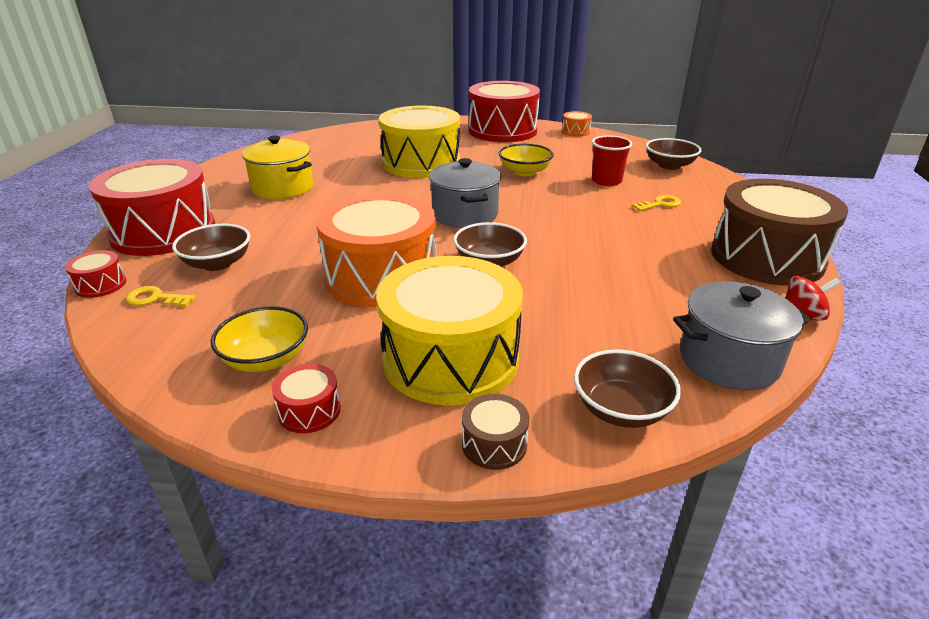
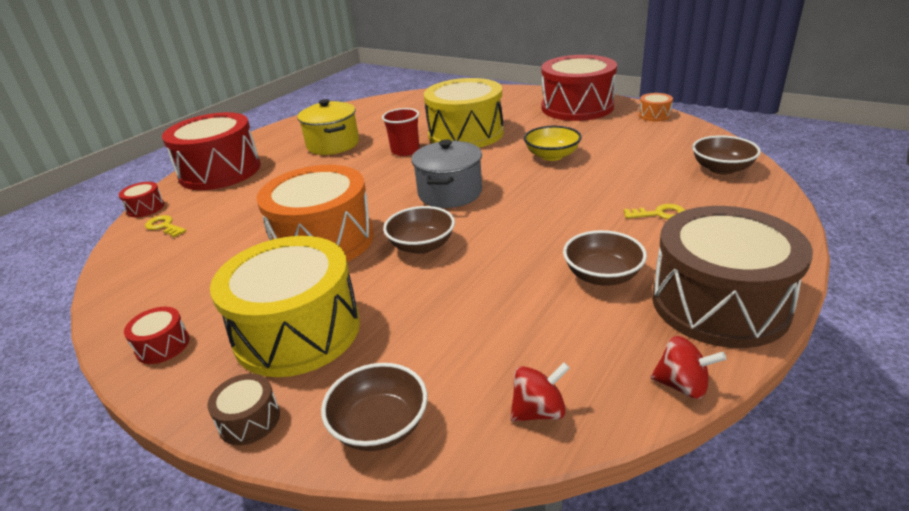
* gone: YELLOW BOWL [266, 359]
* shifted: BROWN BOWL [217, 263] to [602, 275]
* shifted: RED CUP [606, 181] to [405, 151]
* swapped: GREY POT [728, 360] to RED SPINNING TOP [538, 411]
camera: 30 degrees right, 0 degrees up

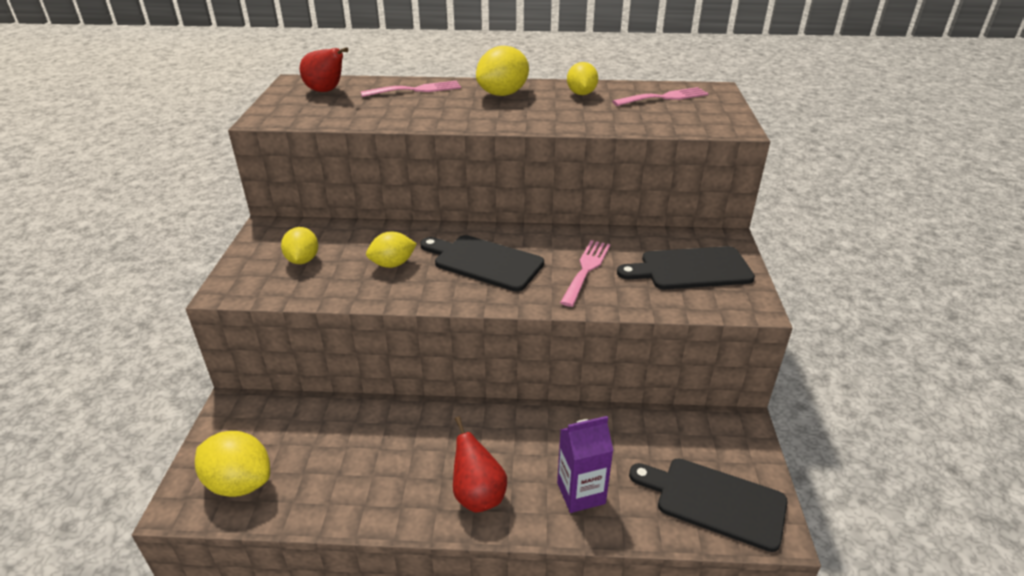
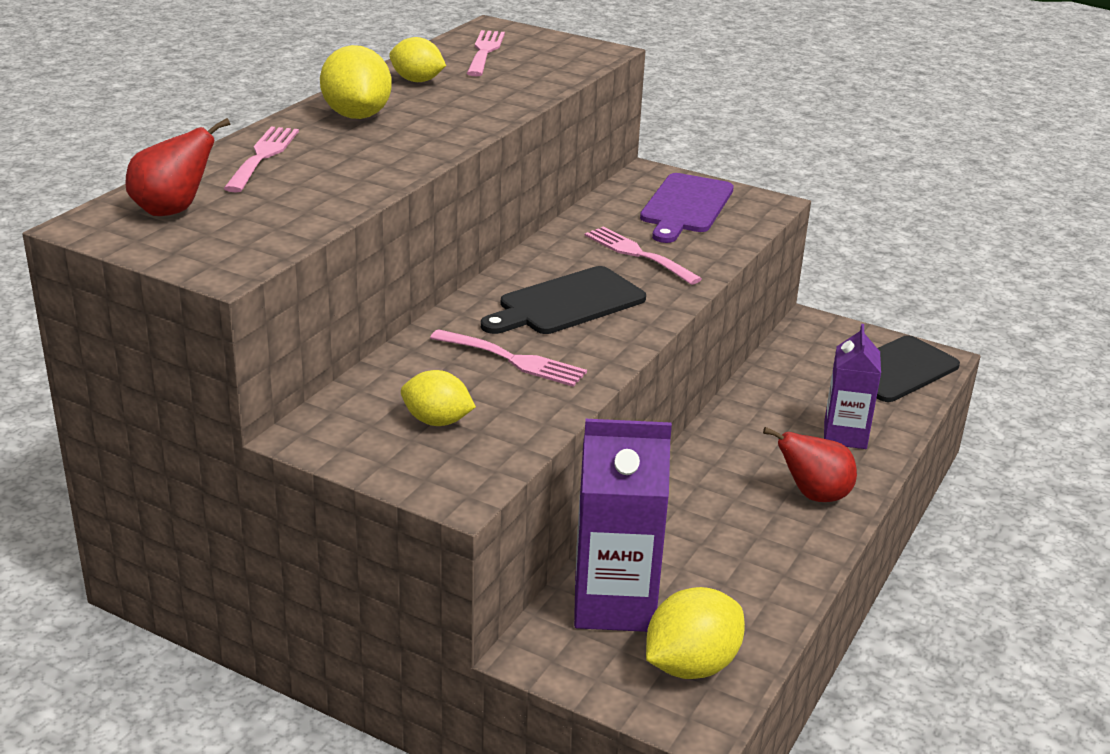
* new: PURPLE CARTON [614, 604]
* swapped: YELLOW LEMON [392, 264] to PINK FORK [514, 360]
* repainted: BLACK CUTTING BOARD [690, 269] to PURPLE CUTTING BOARD [685, 206]
camera: 65 degrees left, 5 degrees down

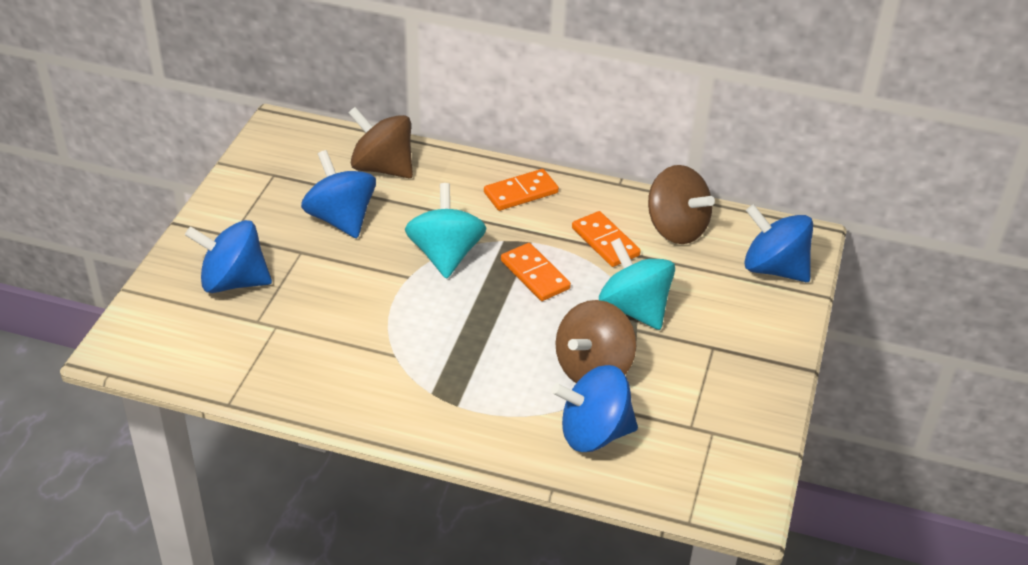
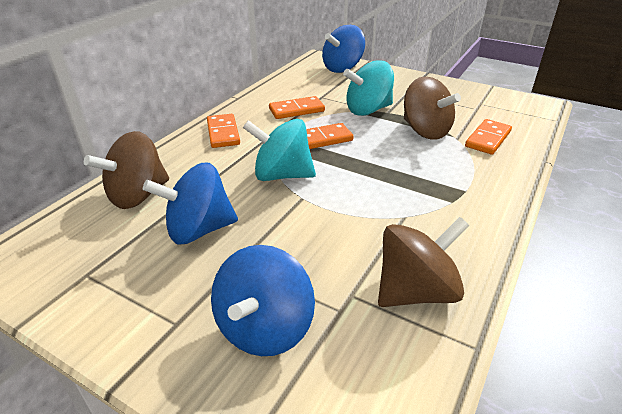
* shifted: BROWN SPINNING TOP [676, 229] to [415, 291]
* swapped: BLUE SPINNING TOP [594, 433] to ORANGE DOMINO [488, 139]
camera: 75 degrees left, 5 degrees down

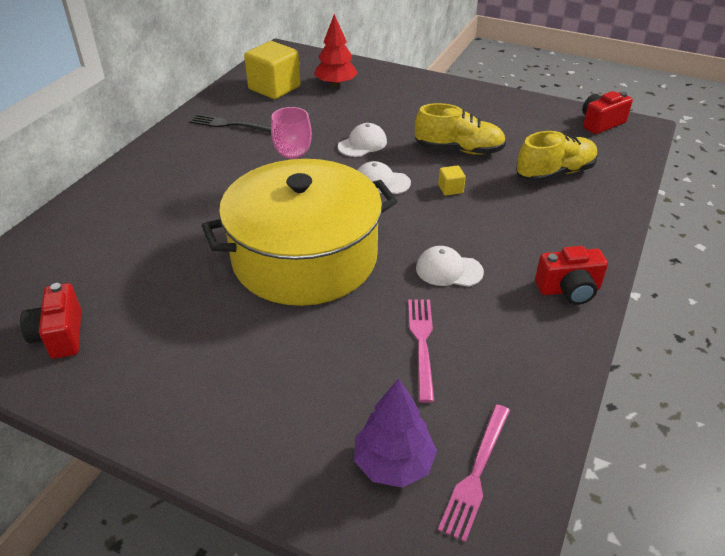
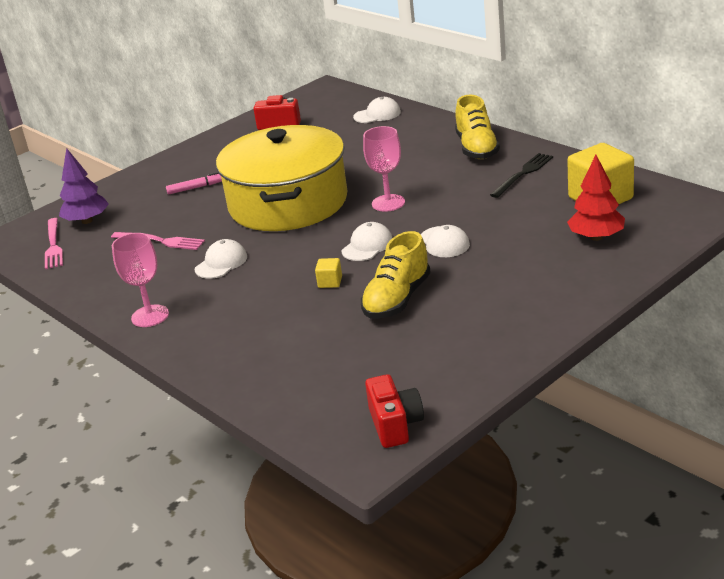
* new: PINK MARKER [197, 187]
* new: WHITE CAP [377, 114]
* shifted: YELLOW SHOE [555, 173] to [477, 148]
* swapped: RED CAMERA [569, 290] to PINK GOBLET [150, 316]
* rotated: PINK FORK [476, 473] = [53, 245] 150 degrees counterclockwise
camera: 115 degrees right, 10 degrees down

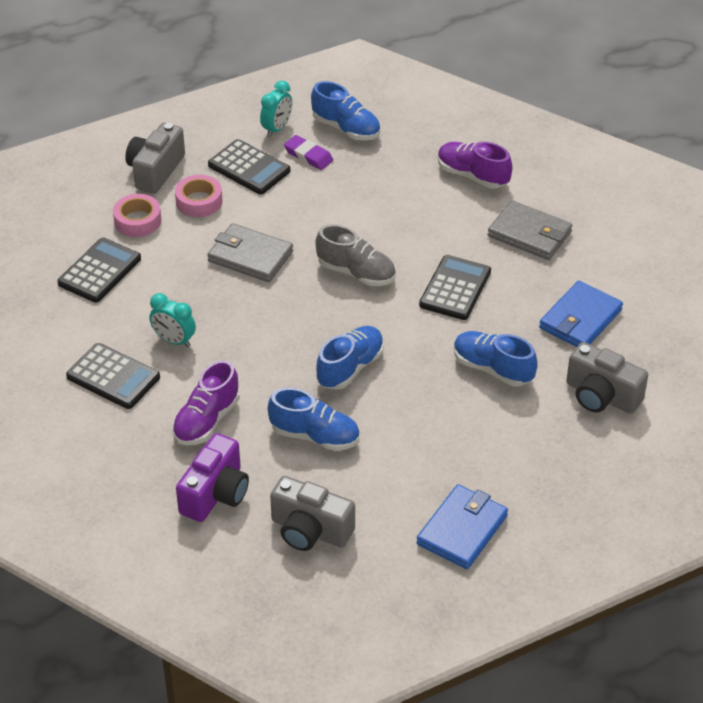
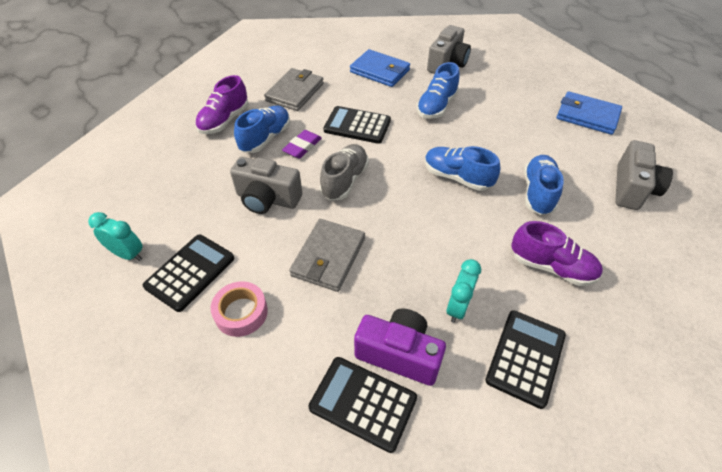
* gone: PINK TAPE [137, 221]
* shifted: GREY CAMERA [155, 171] to [267, 199]
* shifted: PURPLE CAMERA [215, 494] to [399, 354]
* shifted: PURPLE ERASER [308, 155] to [302, 147]
* shifted: BLUE SHOE [346, 128] to [265, 138]
camera: 95 degrees left, 5 degrees up

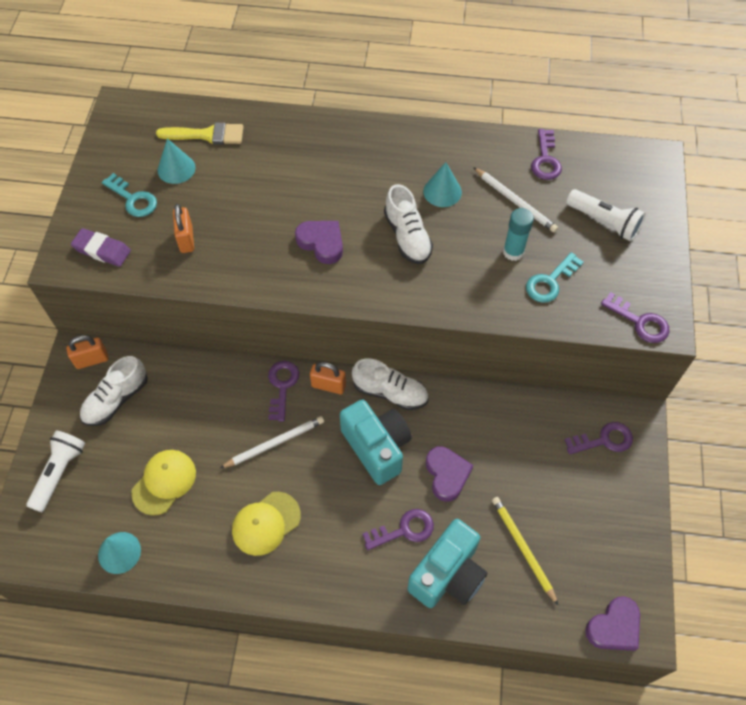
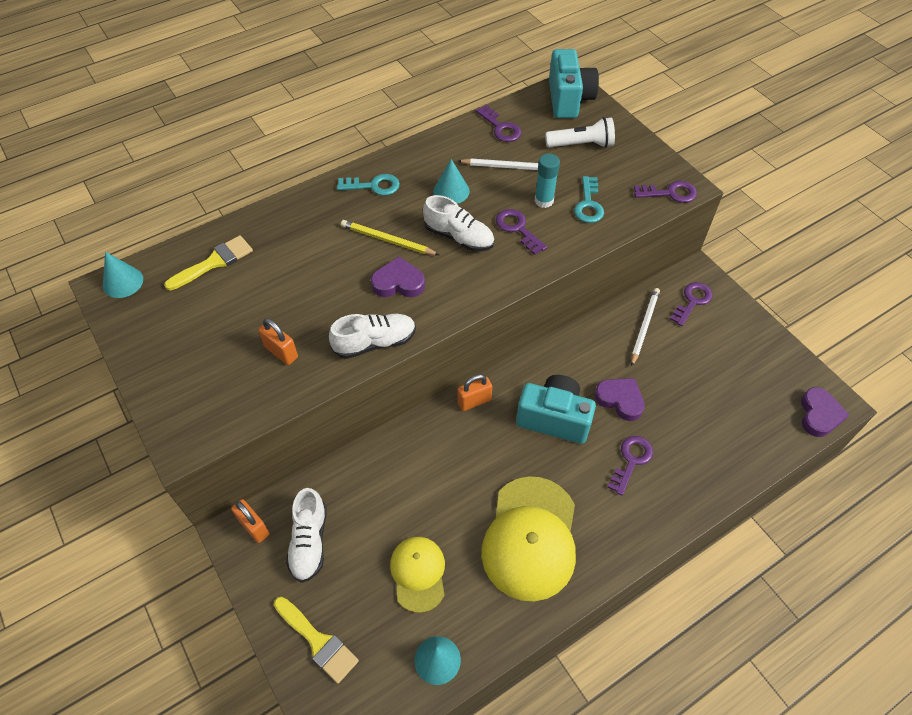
* gone: PURPLE ERASER [102, 250]
* shifted: TURQUOISE KEY [133, 199] to [373, 186]
* shifted: TURQUOISE CONE [176, 169] to [123, 282]
* shifted: WHITE PENCIL [275, 443] to [644, 326]
* shifted: PURPLE KEY [282, 386] to [518, 229]
* shifted: WHITE SHOE [390, 392] to [375, 342]
* shifted: TURQUOISE CAMERA [448, 574] to [568, 100]
* shifted: YELLOW PENCIL [522, 548] to [387, 240]
* swapped: WHITE FLASHLIGHT [59, 473] to YELLOW BRUSH [318, 641]
* rotated: ORANGE PADLOCK [92, 360] = [254, 527] 75 degrees counterclockwise
* scaled: YELLOW CAP [266, 523] = [530, 538] x1.73
camera: 40 degrees left, 5 degrees down

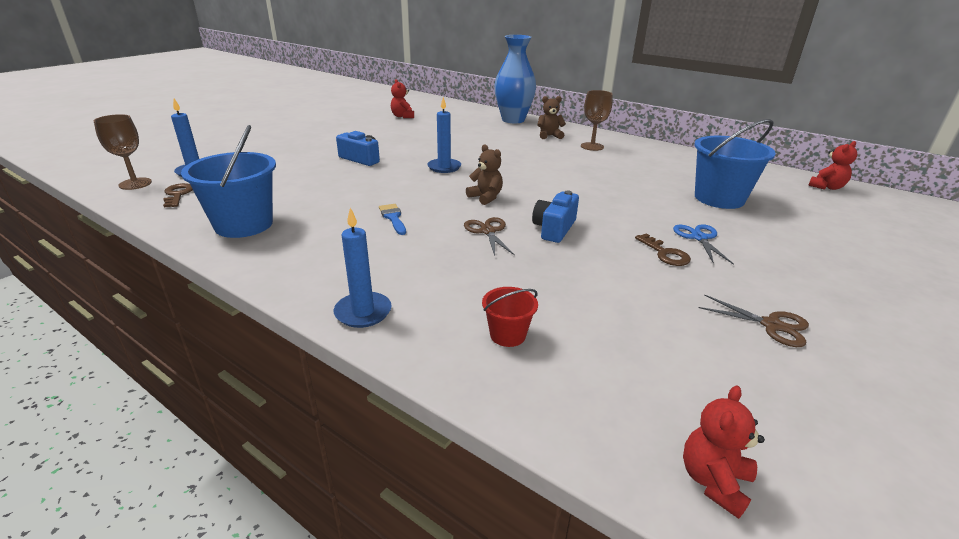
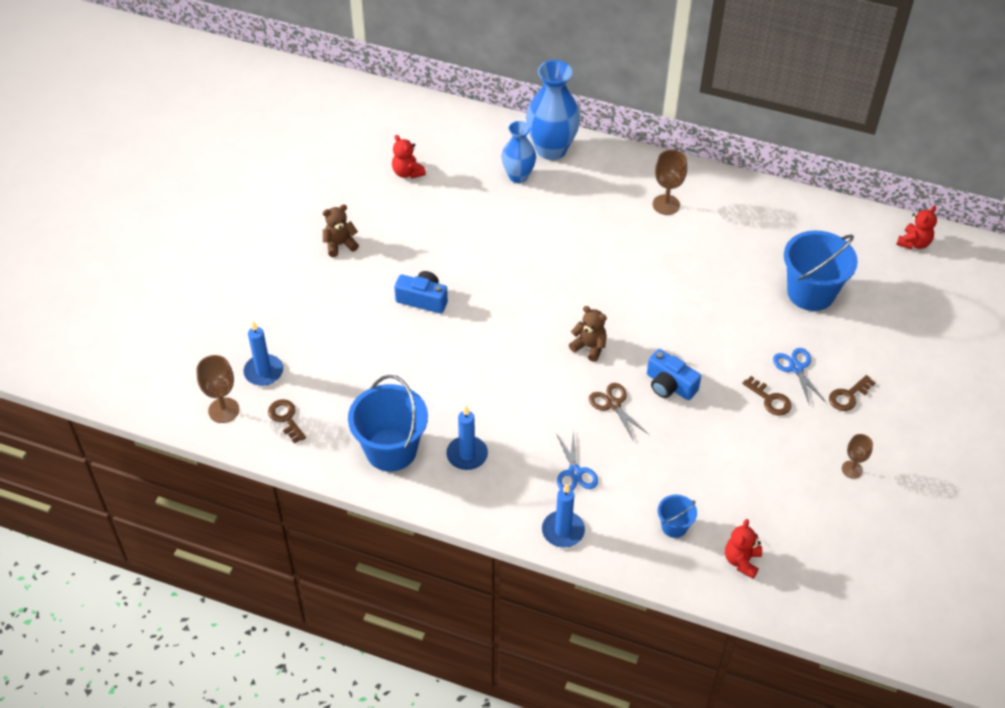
* gone: BLUE BRUSH [393, 218]
* new: BLUE VASE [518, 176]
* new: BLUE SCISSORS [574, 472]
* new: BROWN KEY [848, 396]
* shifted: BLUE CANDLE [444, 167] to [467, 455]
* shifted: BROWN TEDDY BEAR [549, 136] to [340, 244]
* shifted: RED TEDDY BEAR [713, 481] to [741, 561]
* swapped: BROWN SCISSORS [771, 325] to BROWN GOBLET [852, 469]
* repainted: RED BUCKET [508, 335] to BLUE BUCKET [674, 526]
* rotated: BLUE CAMERA [554, 229] = [669, 385] 60 degrees counterclockwise
camera: 15 degrees left, 20 degrees up

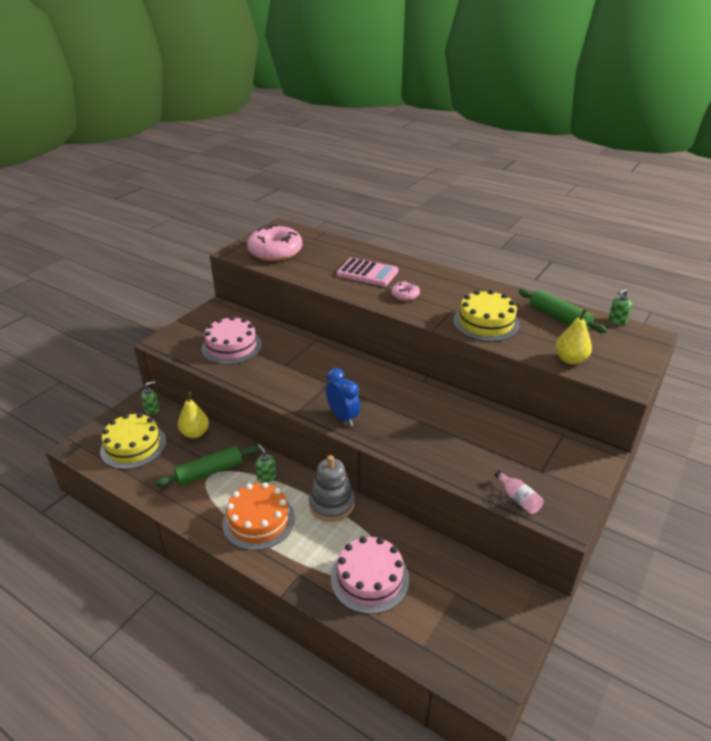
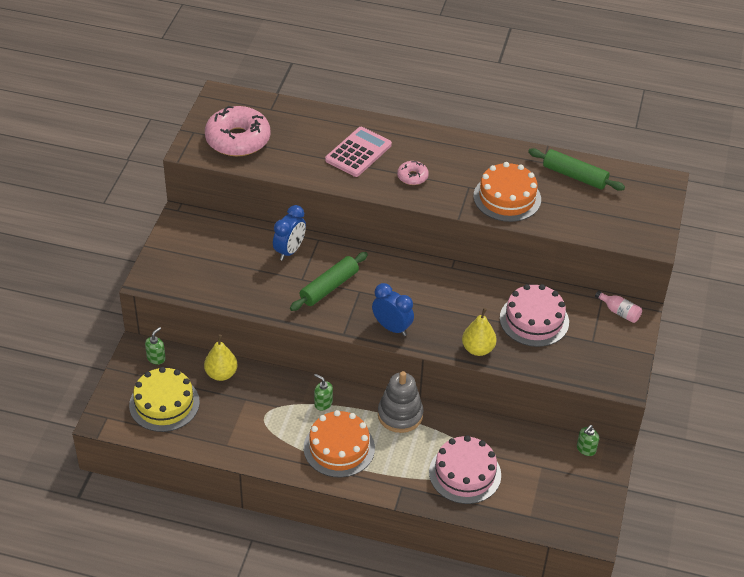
* new: BLUE CLOCK [289, 251]
* shifted: GREEN ROLLING PIN [209, 472] to [329, 287]
* shifted: PINK CAKE [231, 346] to [534, 320]
* shifted: PINK BOTTLE [518, 498] to [619, 312]
* shifted: YELLOW PEAR [570, 359] to [478, 349]
* shifted: GREEN SOAP DISPENSER [617, 321] to [586, 449]
* repainted: YELLOW CAKE [486, 323] to ORANGE CAKE [507, 198]
* rotated: PINK CALCULATOR [367, 273] = [358, 152] 60 degrees counterclockwise
camera: 20 degrees left, 10 degrees up

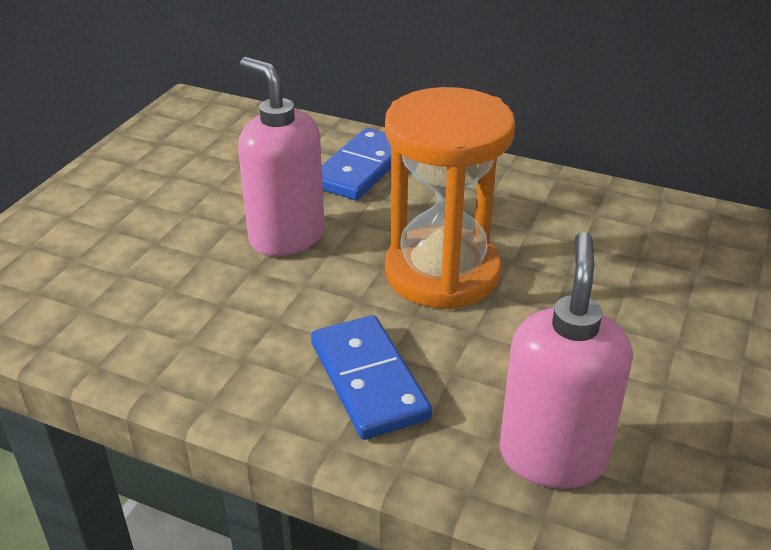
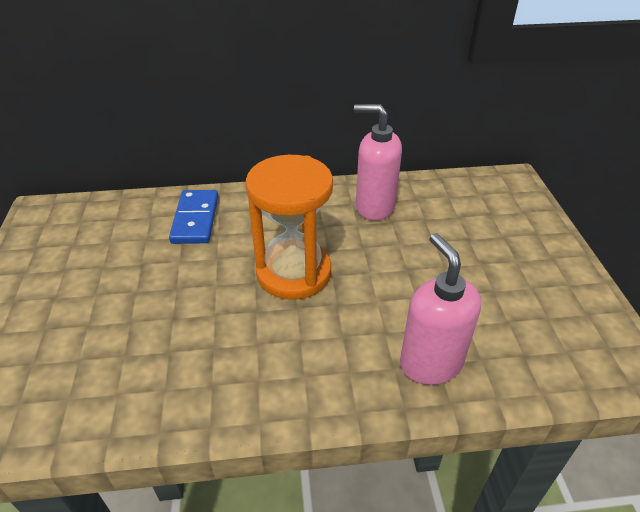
* gone: BLUE DOMINO [368, 380]
* shifted: PINK SOAP DISPENSER [286, 236] to [374, 207]
camera: 30 degrees left, 5 degrees up

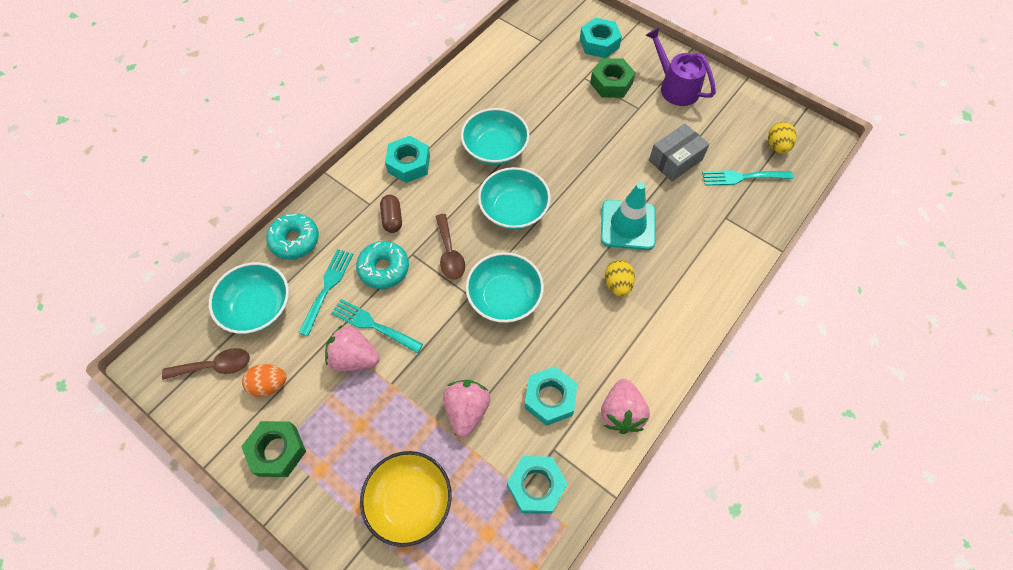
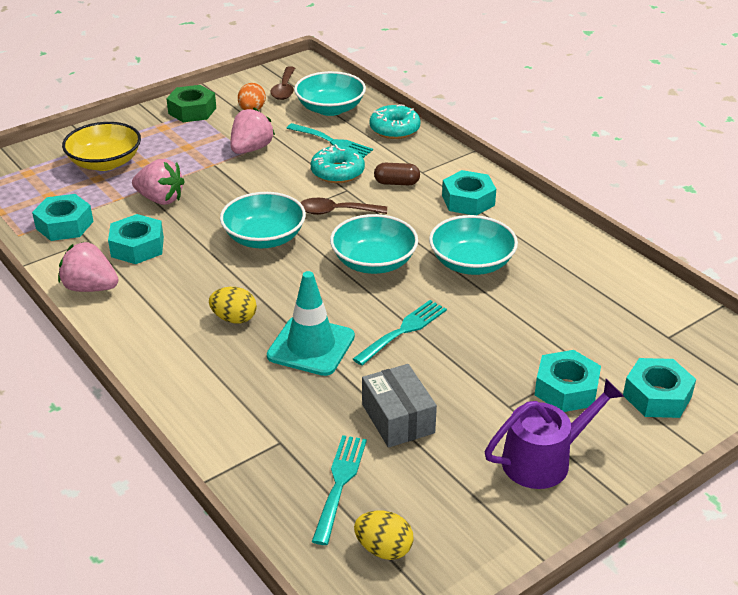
* shifted: TURQUOISE FORK [373, 325] to [403, 331]
* repainted: GREEN NUT [611, 83] to TURQUOISE NUT [566, 389]
camera: 105 degrees right, 25 degrees down

